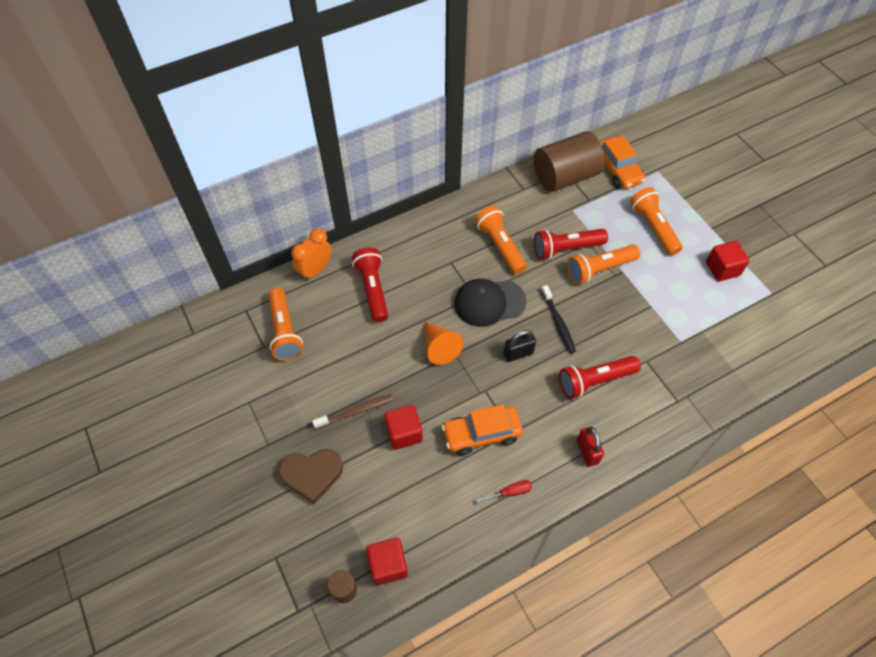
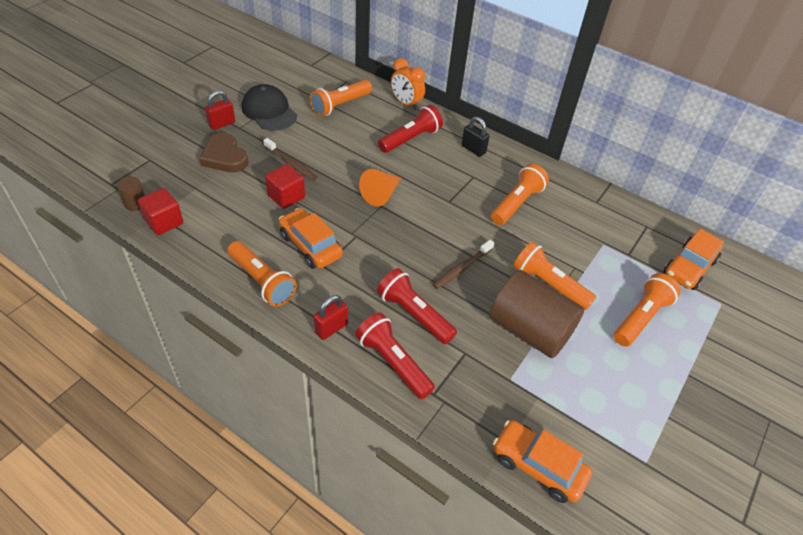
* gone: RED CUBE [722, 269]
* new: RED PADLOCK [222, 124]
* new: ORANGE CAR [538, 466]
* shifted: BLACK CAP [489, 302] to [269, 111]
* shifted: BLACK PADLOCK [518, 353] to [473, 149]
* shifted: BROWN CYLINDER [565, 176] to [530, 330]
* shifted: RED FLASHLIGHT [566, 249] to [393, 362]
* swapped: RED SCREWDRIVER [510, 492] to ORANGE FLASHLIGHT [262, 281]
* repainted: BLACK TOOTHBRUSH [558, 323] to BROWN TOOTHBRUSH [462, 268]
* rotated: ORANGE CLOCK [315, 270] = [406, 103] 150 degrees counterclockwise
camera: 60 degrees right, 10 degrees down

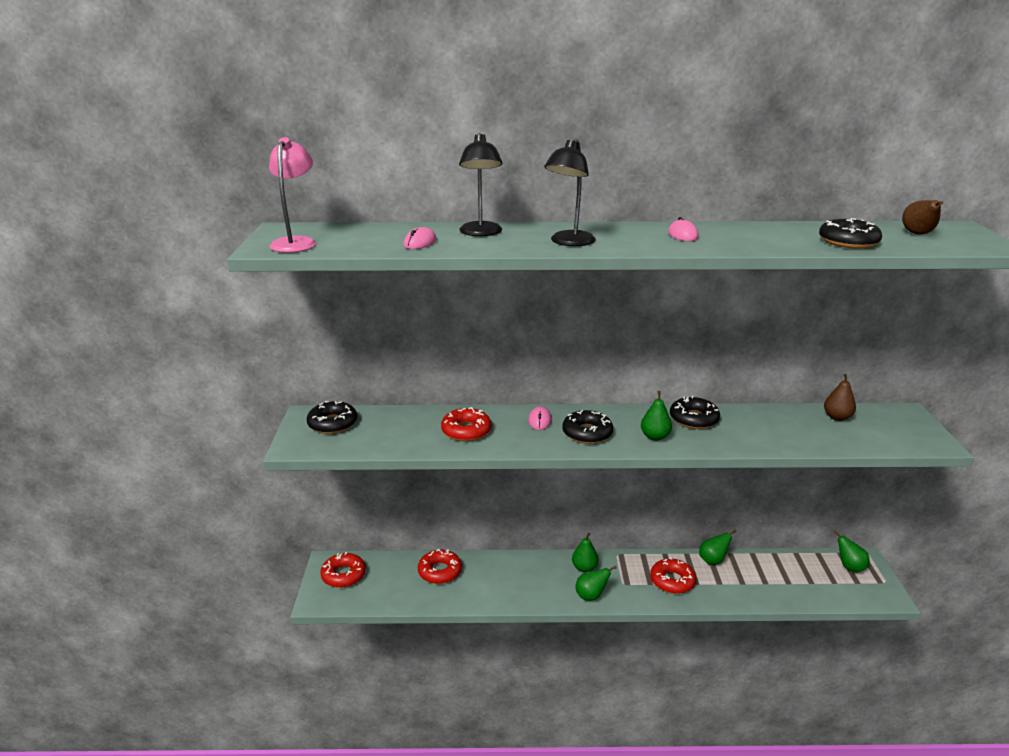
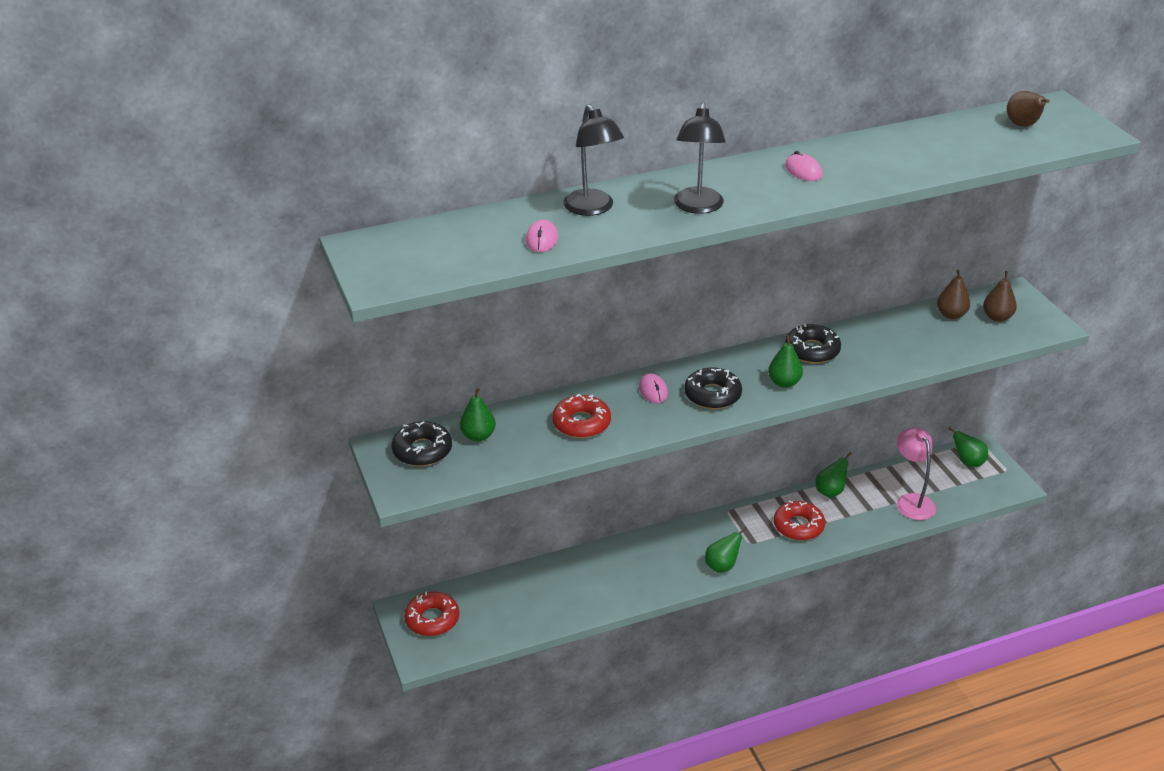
* gone: RED DONUT [440, 571]
* gone: BLACK DONUT [848, 242]
* new: BROWN PEAR [997, 317]
* shifted: PINK LAMP [296, 242] to [911, 501]
* shifted: GREEN PEAR [584, 568] to [478, 436]
camera: 20 degrees left, 10 degrees up

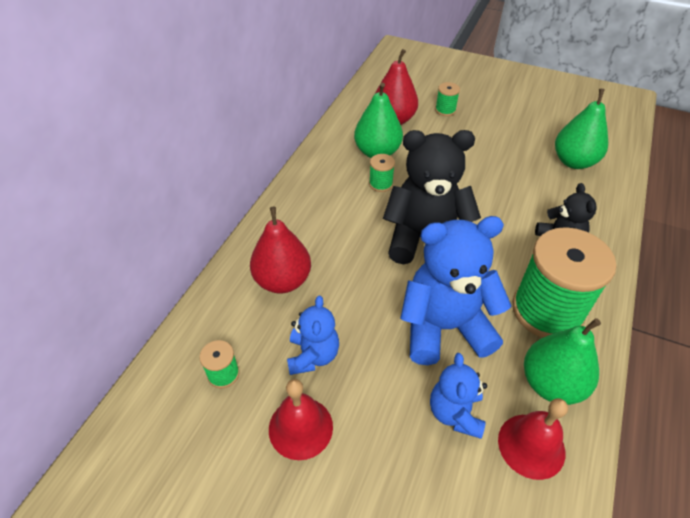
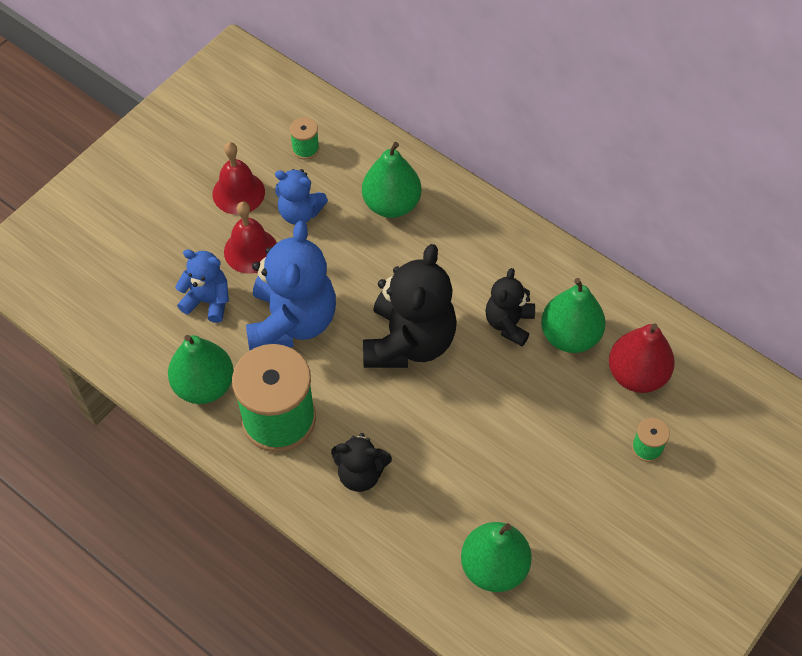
* shifted: RED BELL [531, 445] to [250, 250]
* swapped: GREEN SPOOL [380, 184] to BLACK TEDDY BEAR [509, 323]
* repainted: RED PEAR [283, 280] to GREEN PEAR [391, 204]
camera: 105 degrees right, 10 degrees up

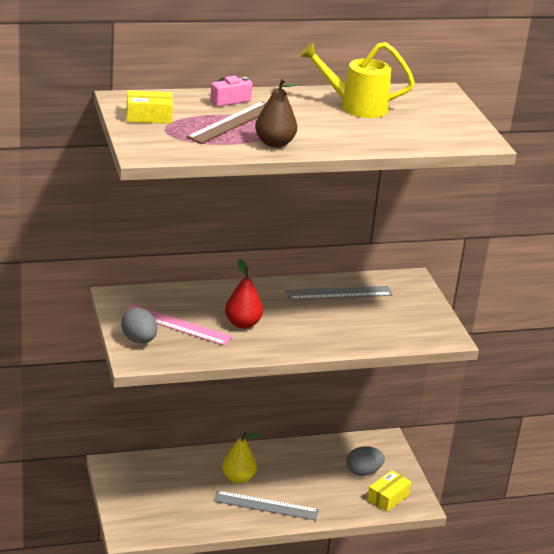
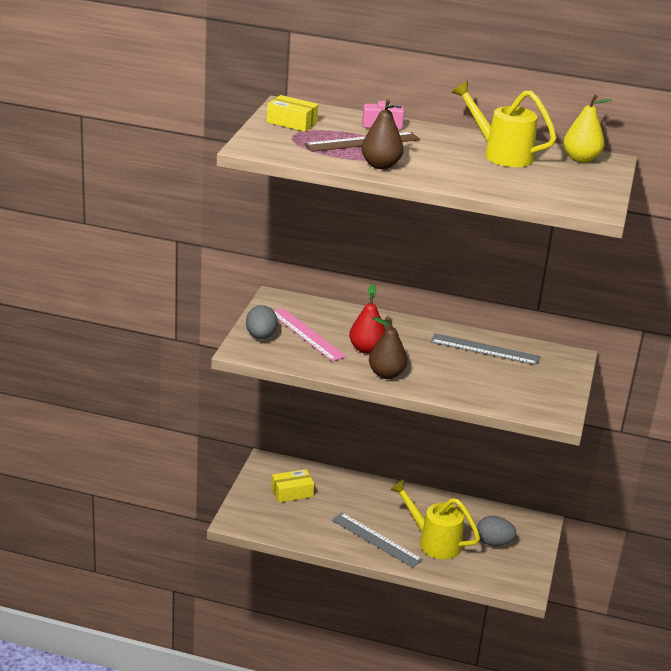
* new: BROWN PEAR [386, 374]
* new: YELLOW WATERING CAN [434, 542]
* shifted: YELLOW PEAR [238, 478] to [581, 159]
* shifted: YELLOW BOX [388, 497] to [292, 492]
camera: 30 degrees right, 0 degrees up

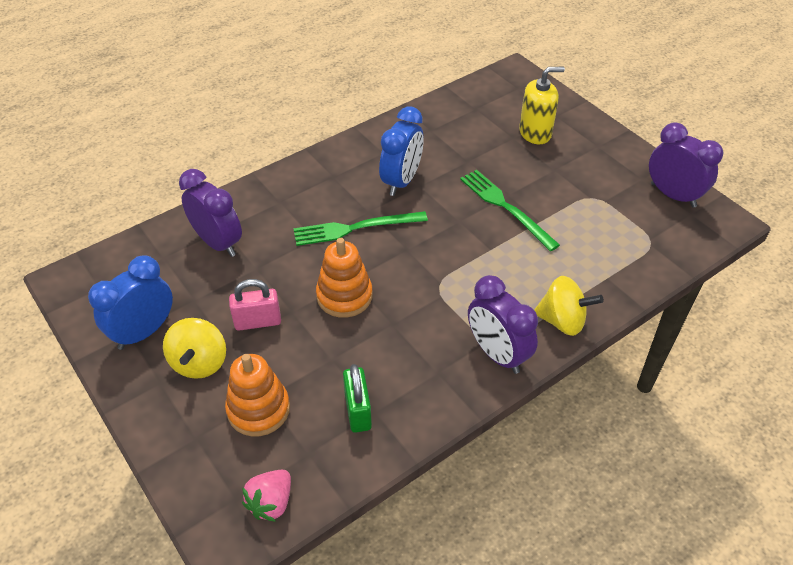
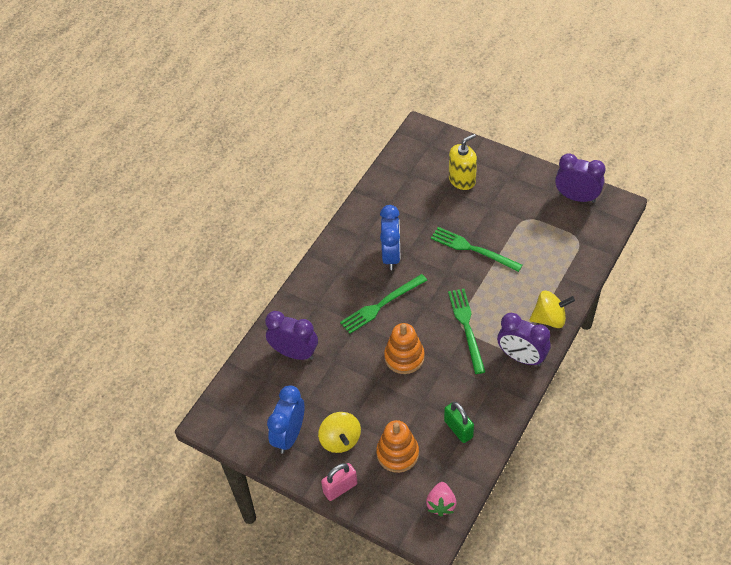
* new: GREEN FORK [466, 327]
* shifted: PINK PADLOCK [258, 322] to [340, 488]
camera: 20 degrees left, 5 degrees up

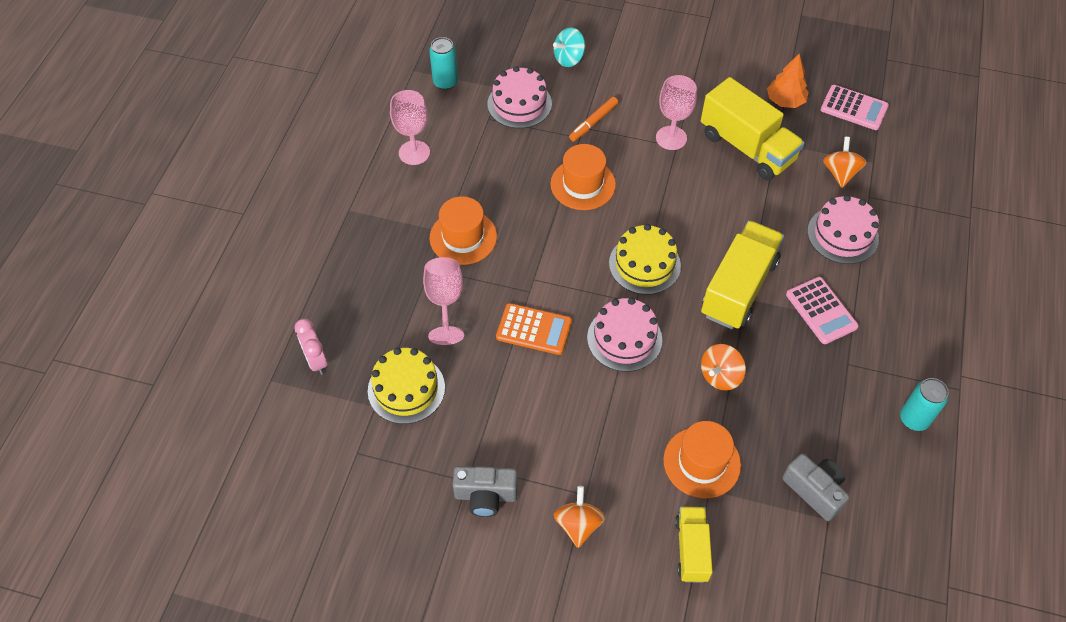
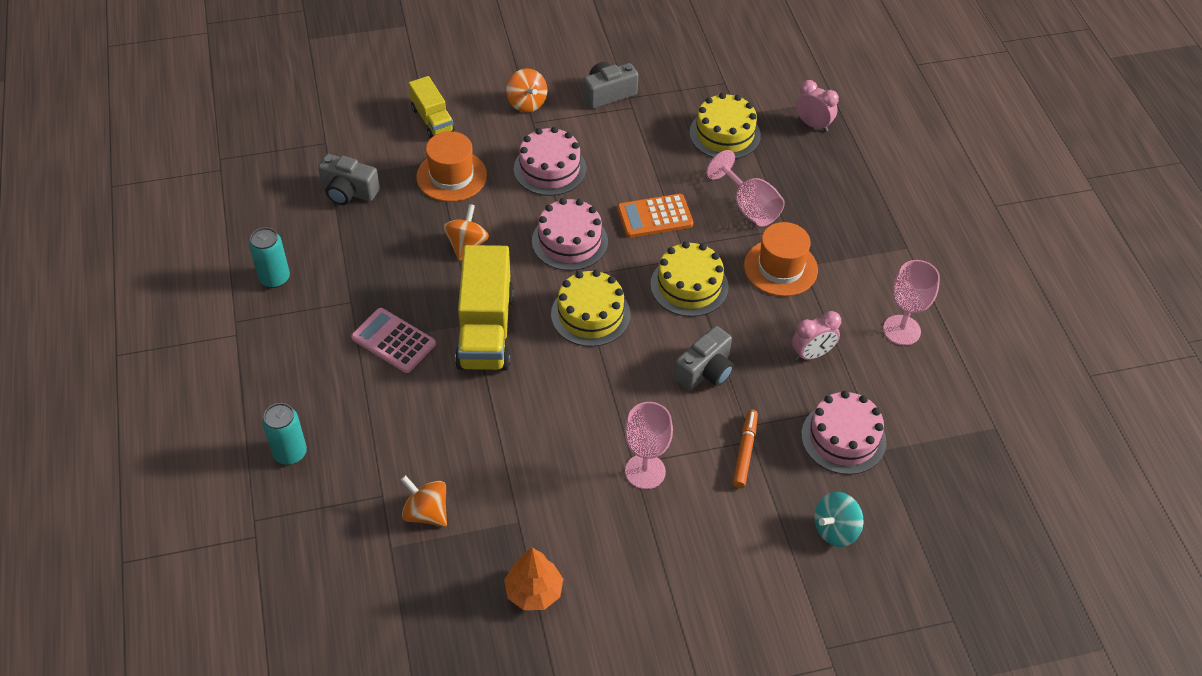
* gone: YELLOW TRUCK [747, 147]
* gone: PINK CALCULATOR [854, 108]
* new: YELLOW CAKE [689, 286]
* new: PINK CLOCK [812, 354]
* shifted: TURQUOISE CAN [445, 82] to [290, 453]
* shifted: PINK CAKE [842, 235] to [550, 168]
* swapped: ORANGE HAT [583, 184] to GREY CAMERA [705, 371]
* rotated: TURQUOISE SPINNING TOP [569, 59] = [835, 530] 150 degrees counterclockwise
* rotated: ORANGE SPINNING TOP [840, 173] = [426, 513] 150 degrees clockwise
camera: 150 degrees right, 5 degrees down

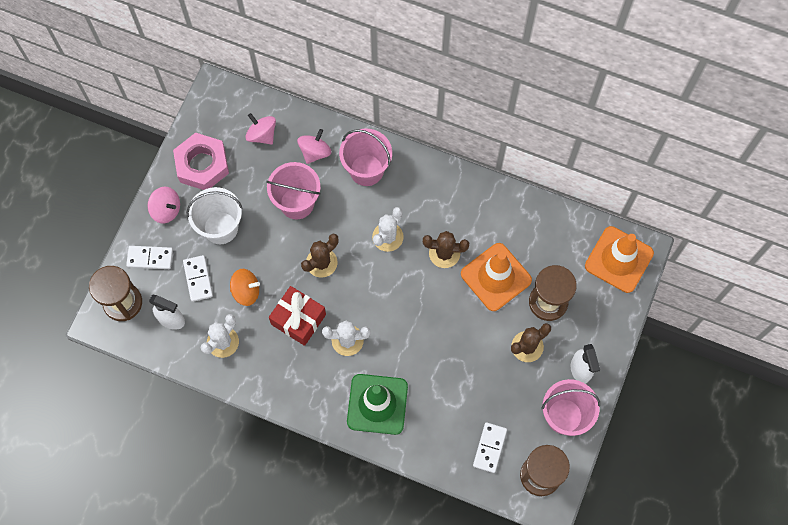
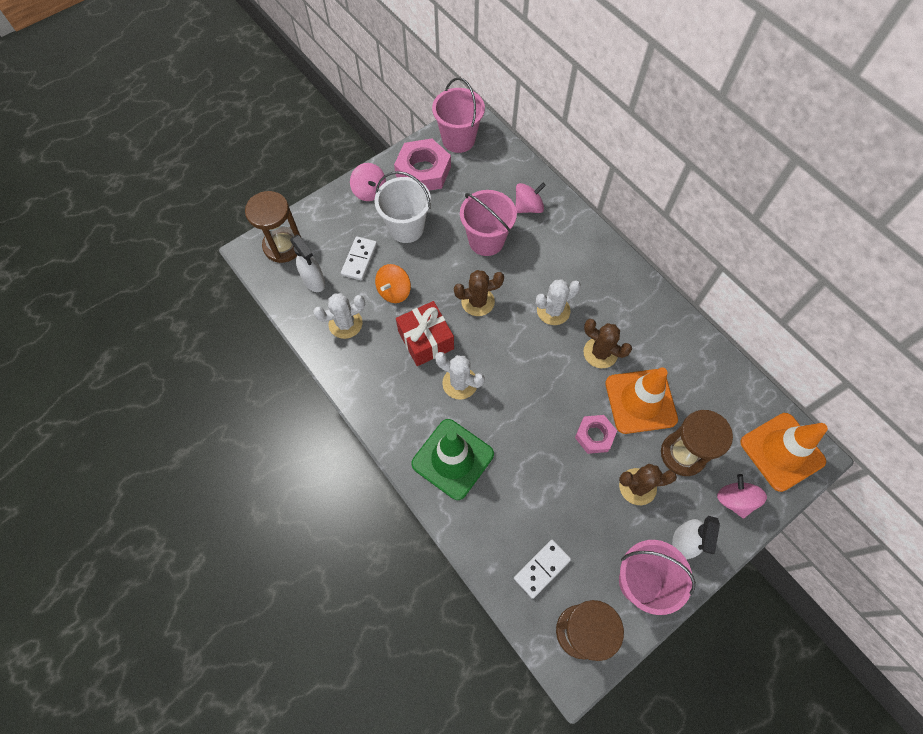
* gone: WHITE DOMINO [150, 258]
* new: PINK NUT [594, 436]
* shifted: PINK SPINNING TOP [262, 135] to [734, 500]
* shifted: PINK BUCKET [366, 170] to [458, 139]
* rotated: ORANGE SPINNING TOP [246, 291] = [394, 291] 90 degrees clockwise
camera: 30 degrees right, 5 degrees down

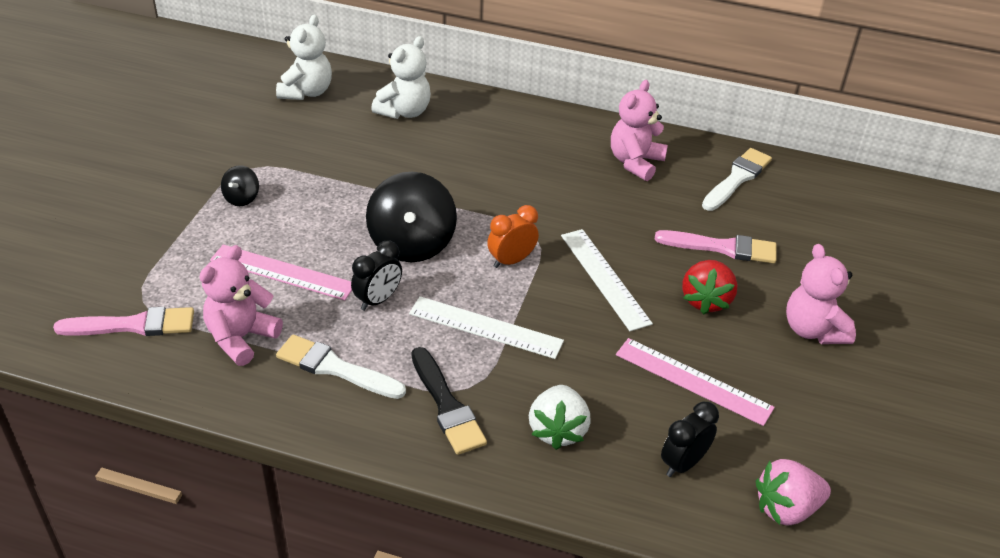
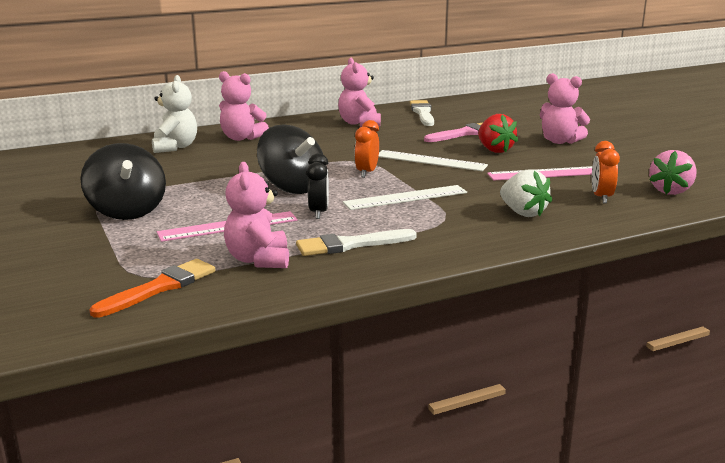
* gone: WHITE TEDDY BEAR [306, 92]
* gone: BLACK BRUSH [447, 405]
* new: PINK TEDDY BEAR [241, 138]
* repainted: PINK BRUSH [133, 325] to ORANGE BRUSH [159, 288]
* repainted: BLACK CLOCK [683, 463] to ORANGE CLOCK [601, 197]
* scaled: BLACK SPINNING TOP [242, 198] = [127, 211] x2.11
camera: 40 degrees left, 20 degrees down

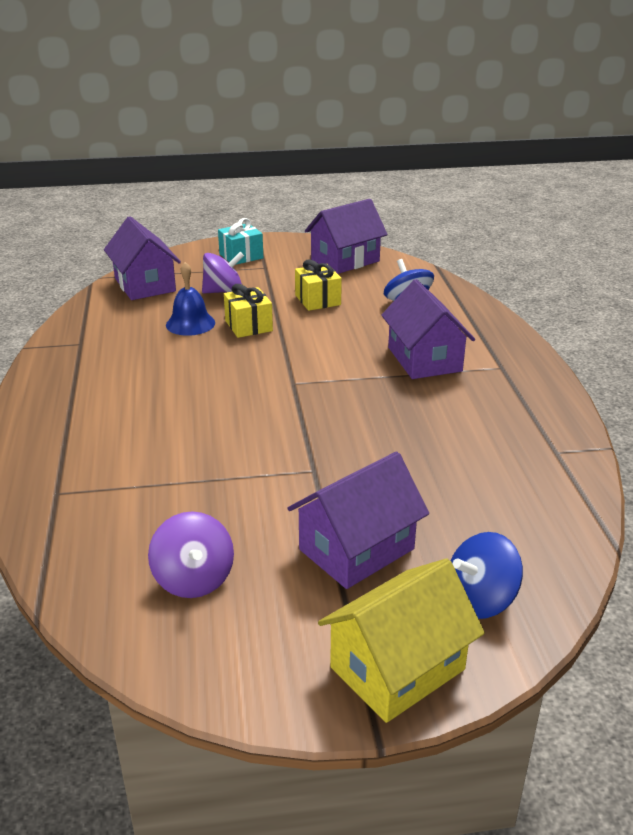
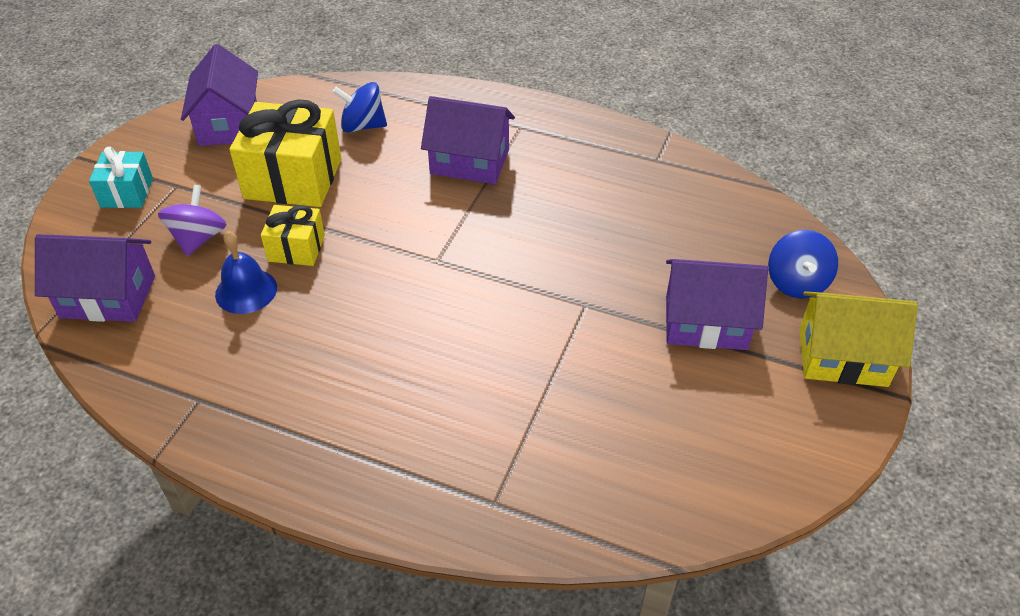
* gone: PURPLE SPINNING TOP [194, 579]
* rotated: PURPLE HOUSE [356, 549] = [706, 323] 75 degrees counterclockwise
* rotated: YELLOW HOUSE [397, 668] = [842, 357] 75 degrees counterclockwise
* scaled: YELLOW GIFT [317, 300] = [293, 178] x1.83
camera: 60 degrees left, 15 degrees up

